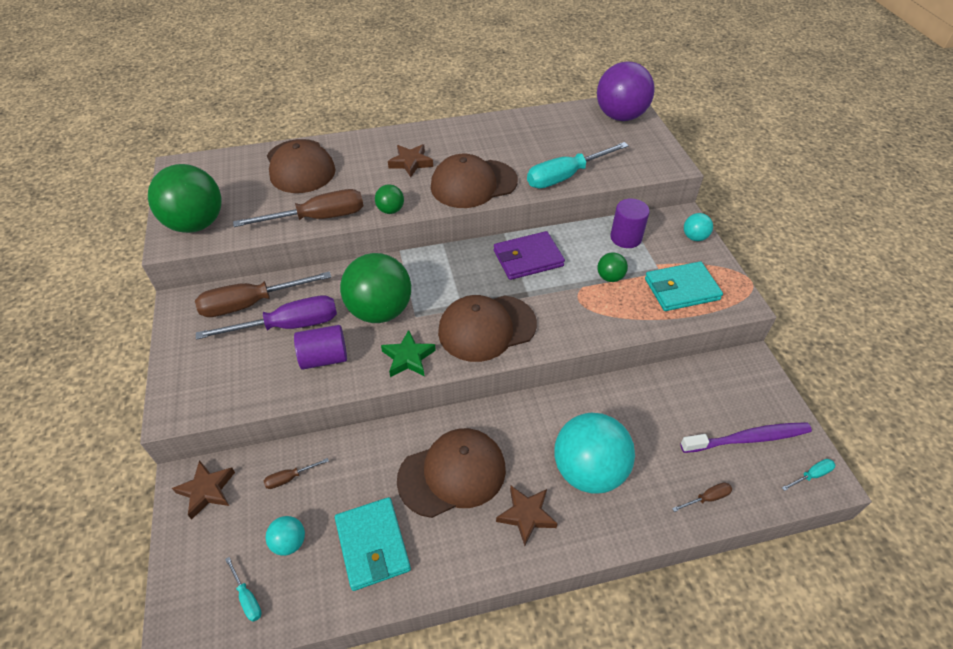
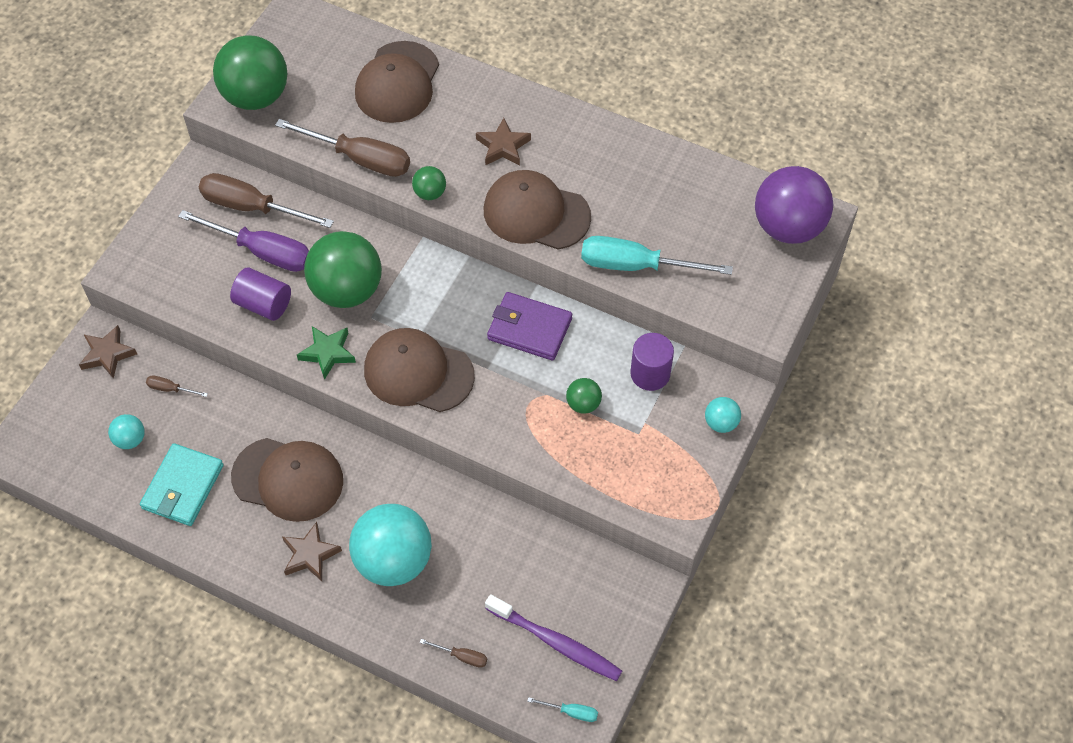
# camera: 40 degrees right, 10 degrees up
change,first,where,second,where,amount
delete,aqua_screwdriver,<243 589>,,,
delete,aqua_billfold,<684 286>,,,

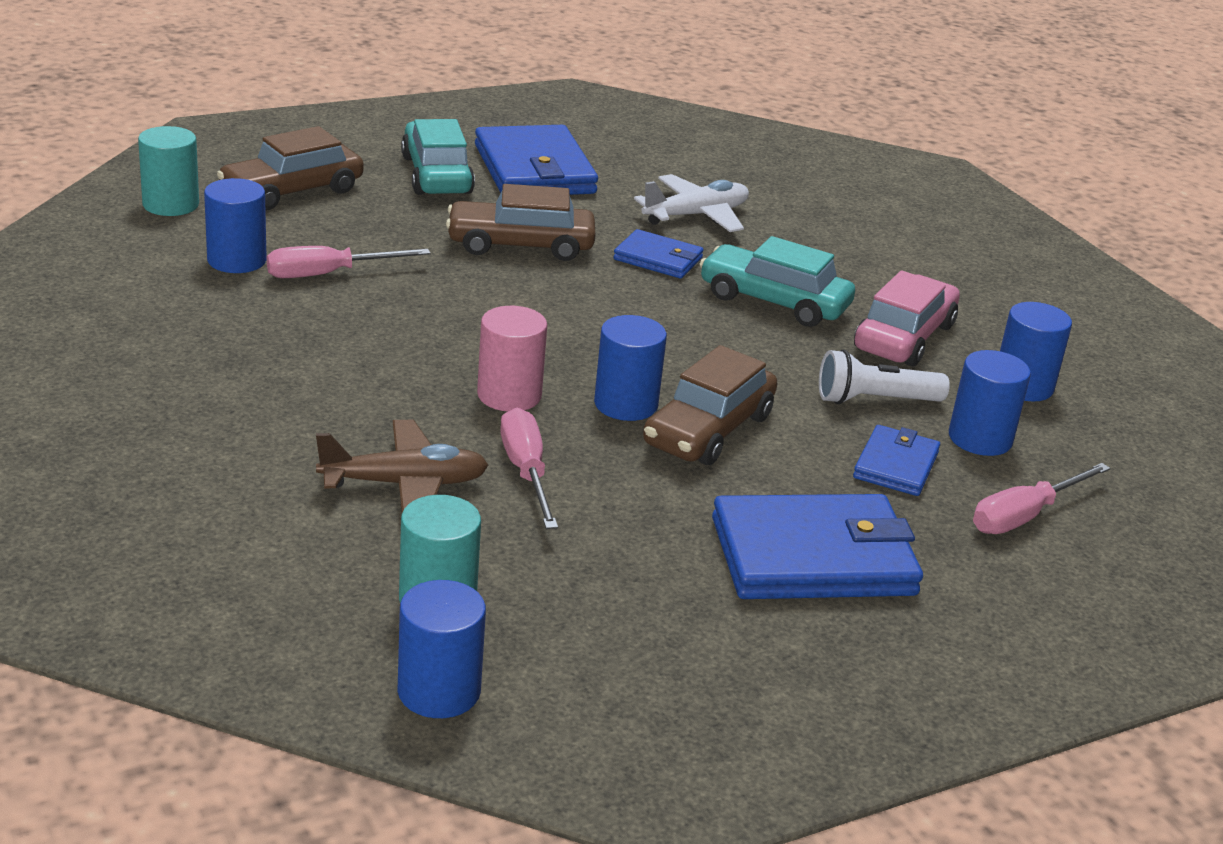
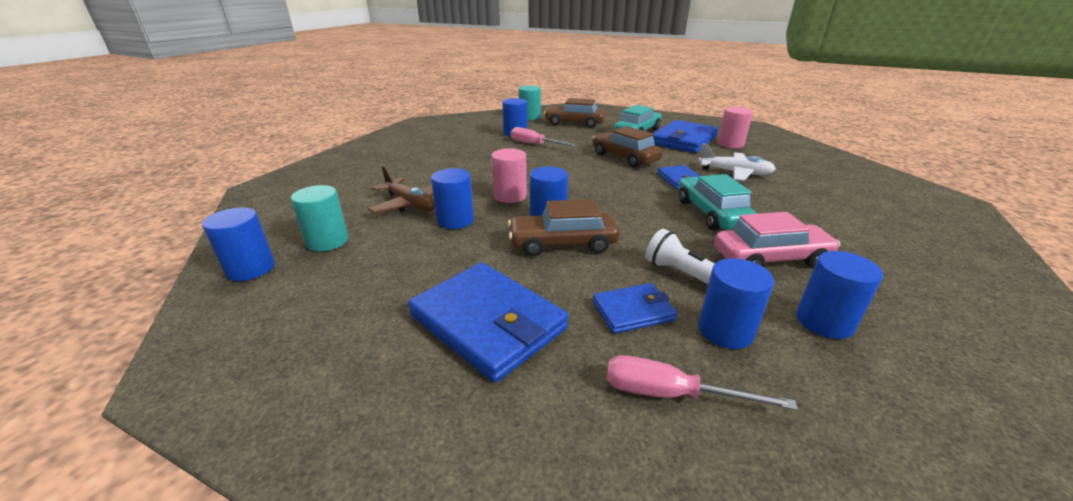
# camera: 55 degrees right, 0 degrees up
change,first,where,second,where,amount
insert,,,rose-pink_cylinder_shape,<735 127>,
replace,rose-pink_screwdriver,<529 468>,cobalt_cylinder_shape,<452 198>,

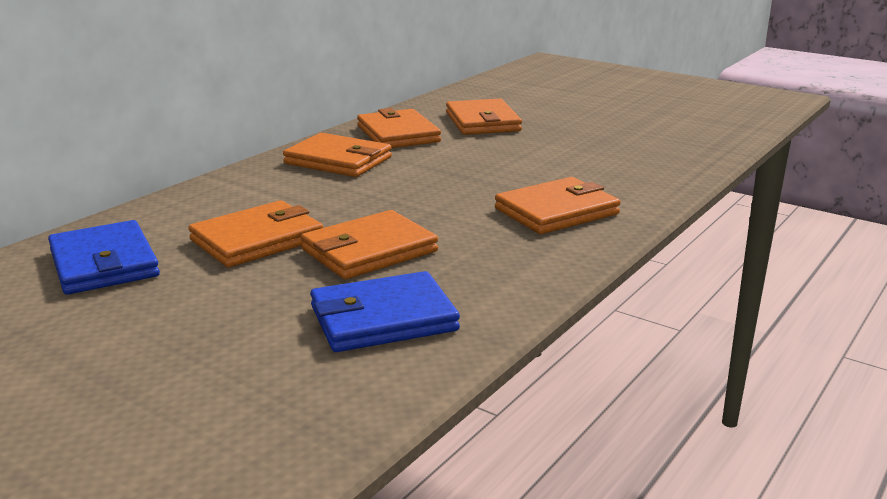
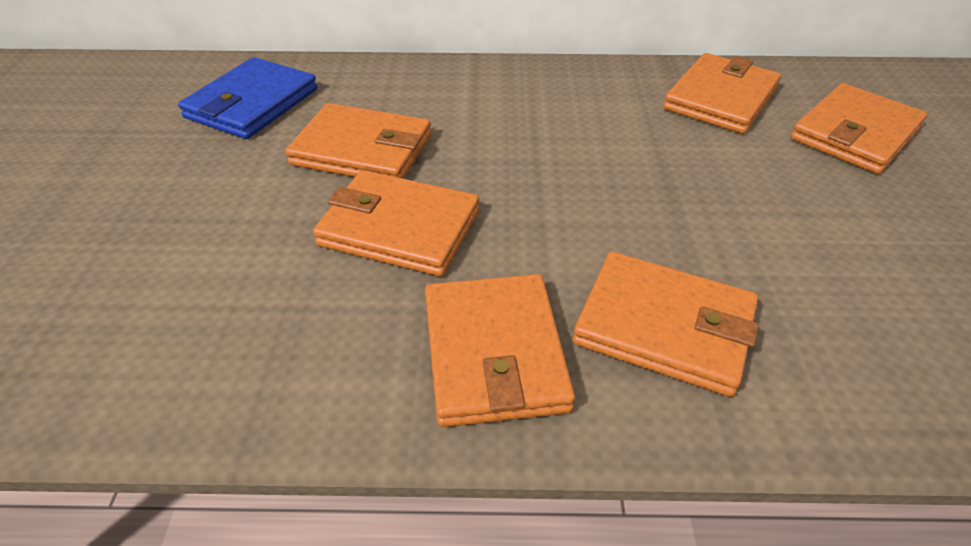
# camera: 55 degrees right, 20 degrees up
change,first,where,second,where,amount
delete,cobalt_billfold,<385 311>,,,
move,orange-coloured_billfold,<337 155>,,<500 350>,

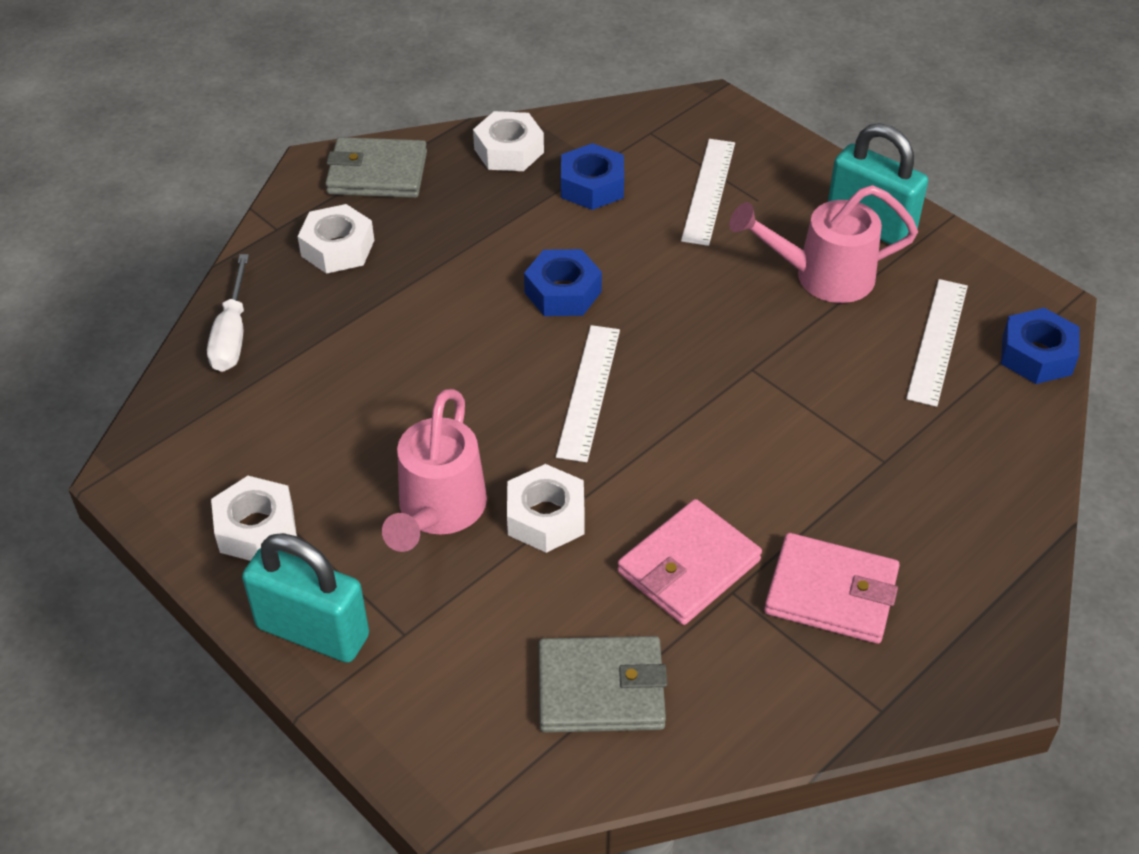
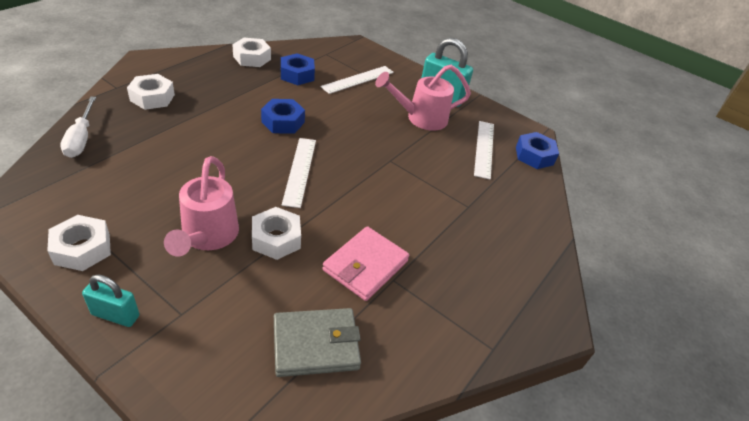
# camera: 15 degrees left, 5 degrees down
change,first,where,second,where,amount
delete,ash-grey_billfold,<376 167>,,,
delete,rose-pink_billfold,<832 588>,,,
rotate,snow-white_straightedge,<708 192>,,<357 80>,45 degrees clockwise
resize,aqua_lock,<305 598>,,<110 300>,x0.59

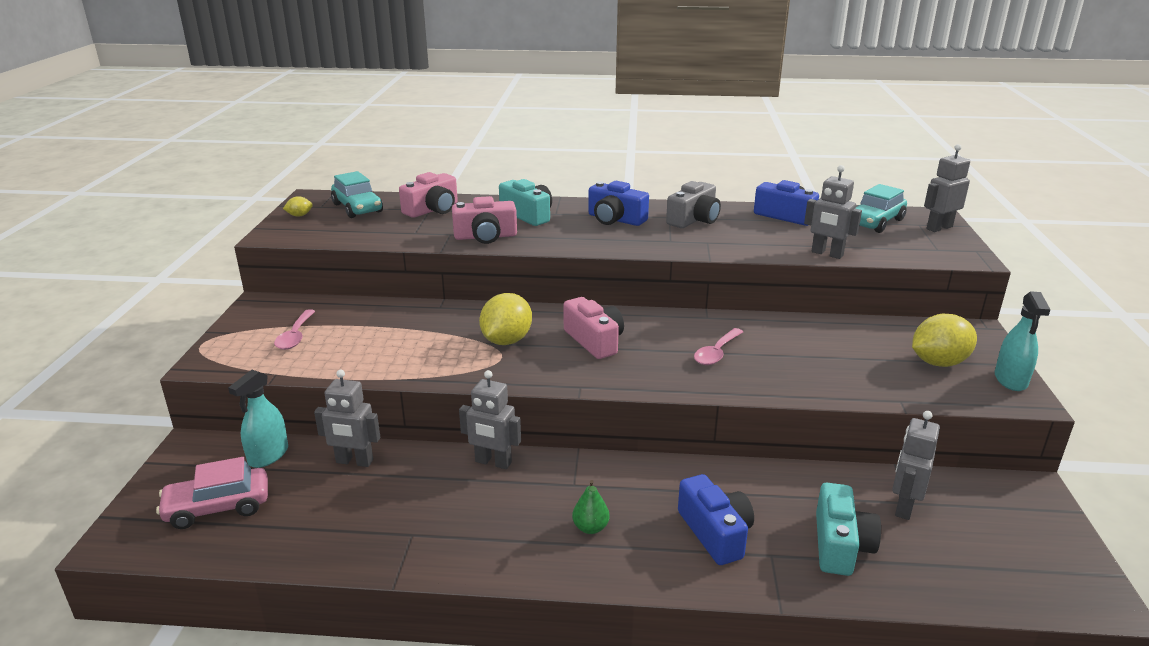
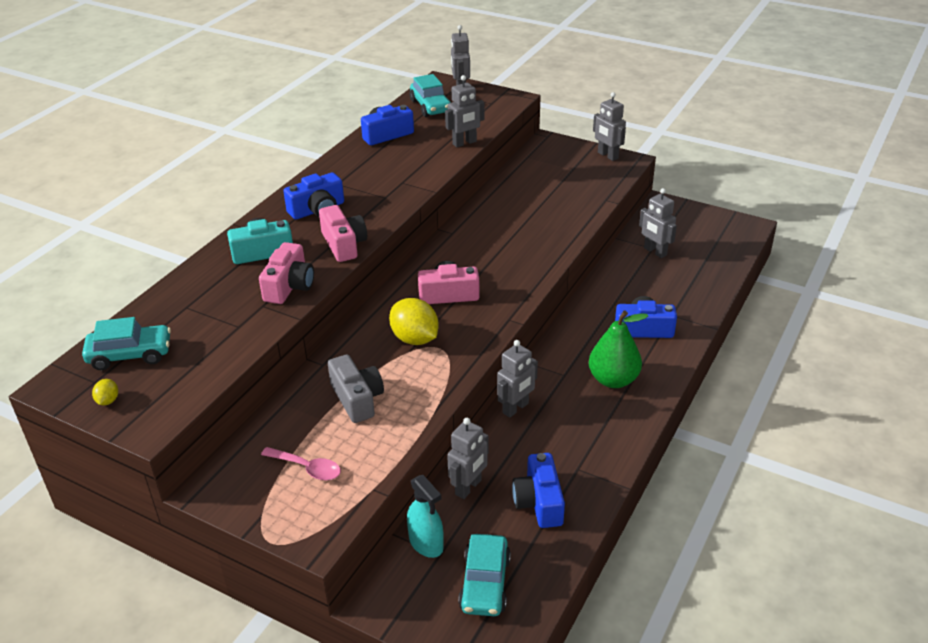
# camera: 65 degrees left, 10 degrees up
change,first,where,second,where,amount
delete,rose-pink_spoon,<718 346>,,,
delete,aqua_photo_camera,<848 529>,,,
delete,golden_citrus_fruit,<944 340>,,,
insert,,,cobalt_photo_camera,<538 490>,
move,rose-pink_photo_camera,<428 195>,,<343 233>,
move,ash-grey_photo_camera,<693 204>,,<356 389>,
replace,aqua_spray_bottle,<1023 341>,ash-grey_toy_robot,<609 126>,
recolor,rose-pink_toy_car,<212 493>,aqua_toy_car,<484 575>,
resize,leaf-green_pear,<591 507>,,<618 349>,x1.96

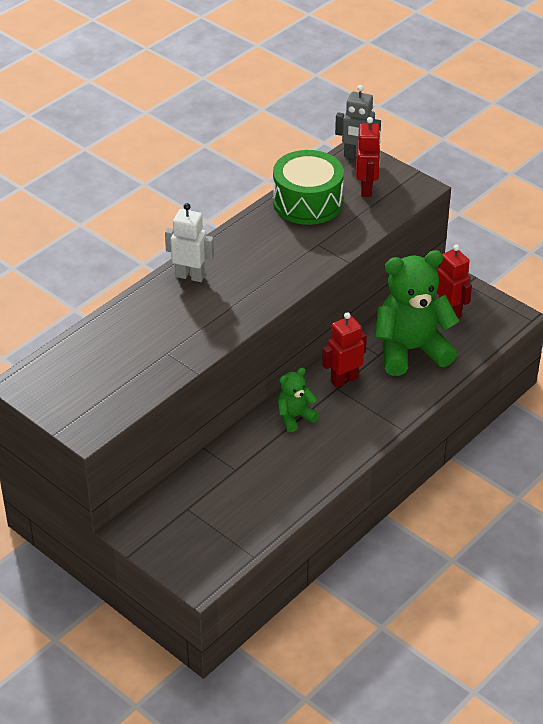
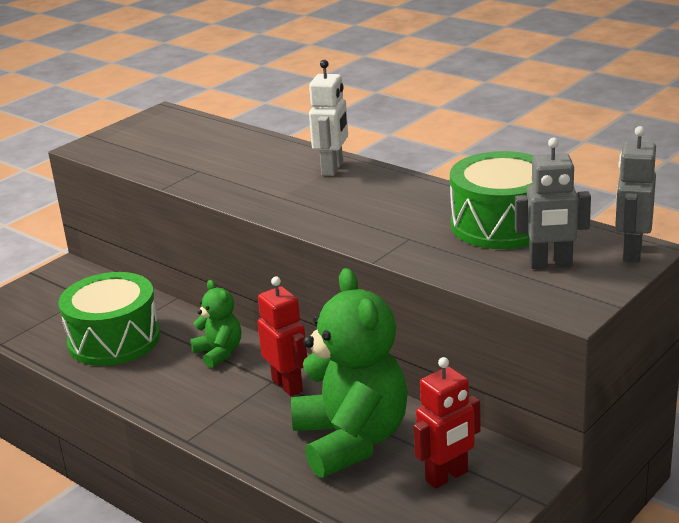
# camera: 90 degrees right, 15 degrees down
change,first,where,second,where,amount
insert,,,leaf-green_toy_drum,<109 319>,
recolor,crimson_toy_robot,<368 157>,ash-grey_toy_robot,<553 203>,

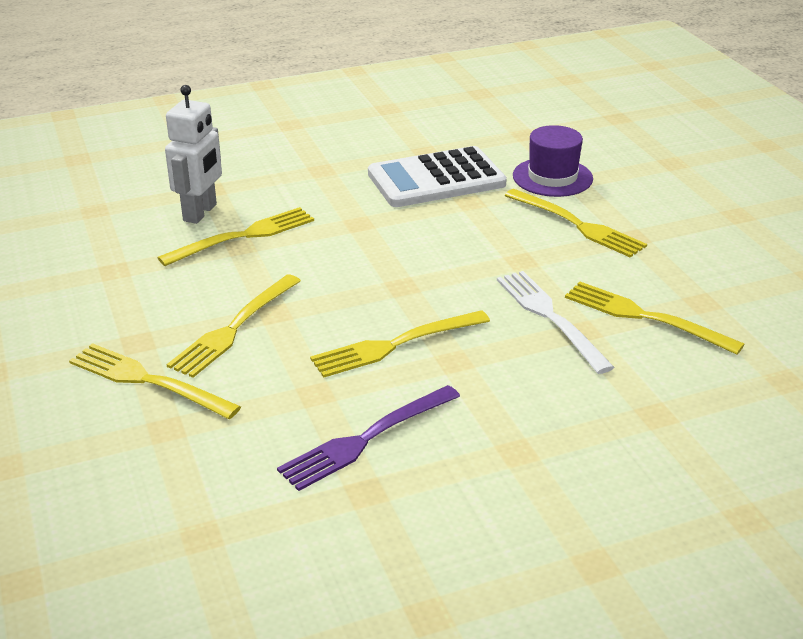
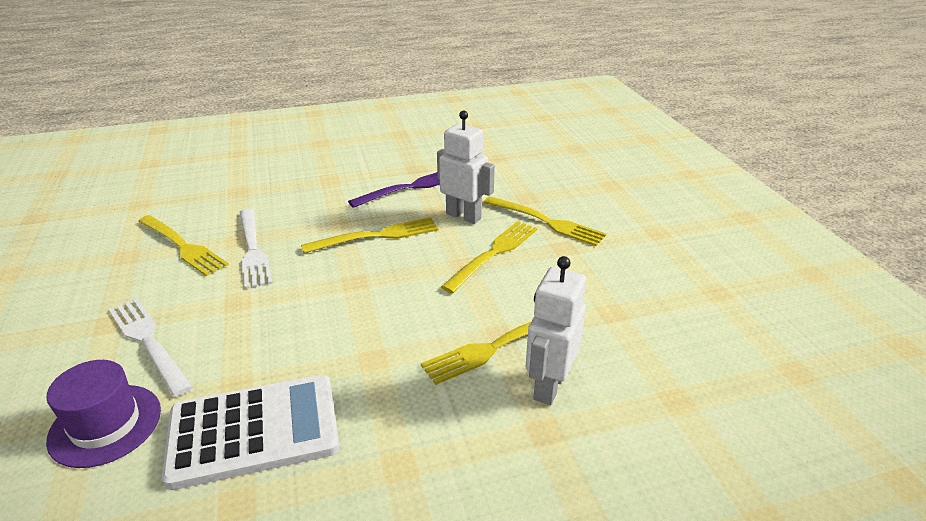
# camera: 175 degrees left, 0 degrees up
change,first,where,second,where,amount
insert,,,snow-white_toy_robot,<466 167>,
recolor,golden_fork,<575 223>,snow-white_fork,<150 347>,

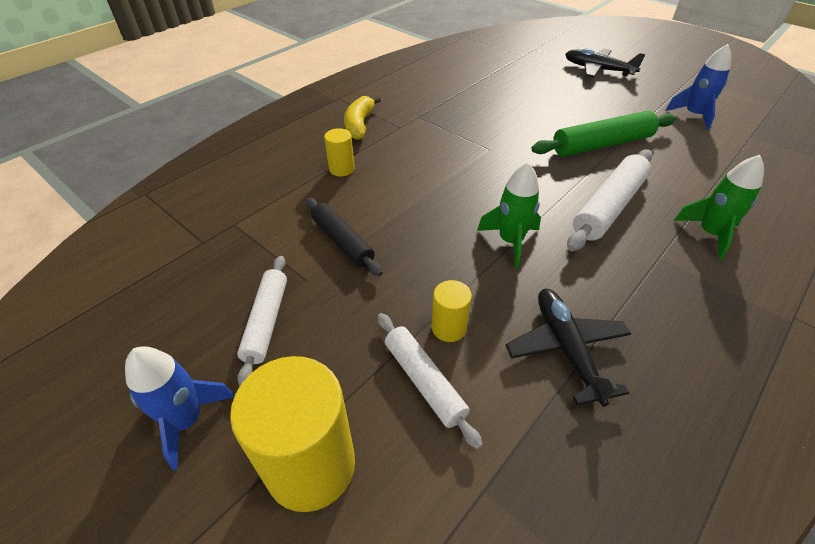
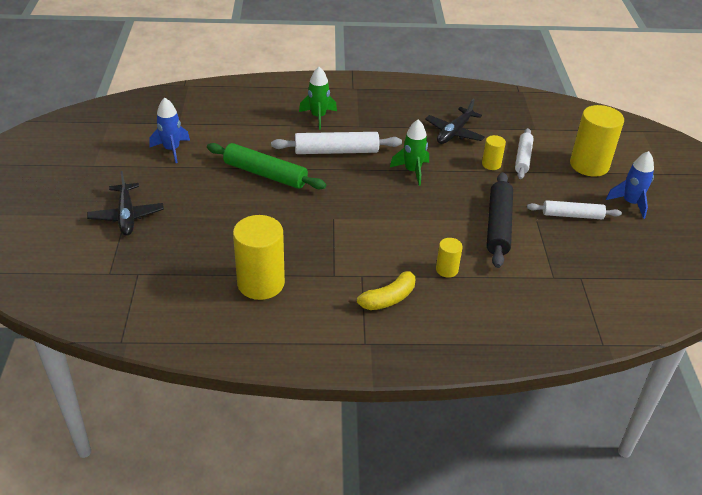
# camera: 135 degrees left, 5 degrees down
change,first,where,second,where,amount
insert,,,golden_cylinder_shape,<259 257>,
rotate,snow-white_dough_roller,<262 321>,,<574 209>,45 degrees clockwise
resize,black_dough_roller,<344 236>,,<500 220>,x1.51

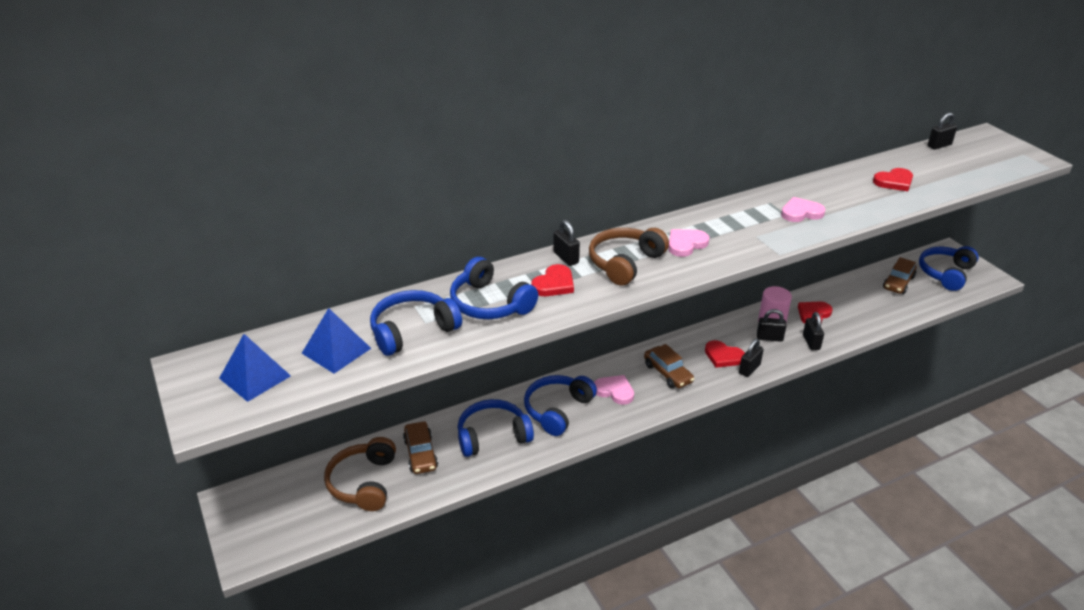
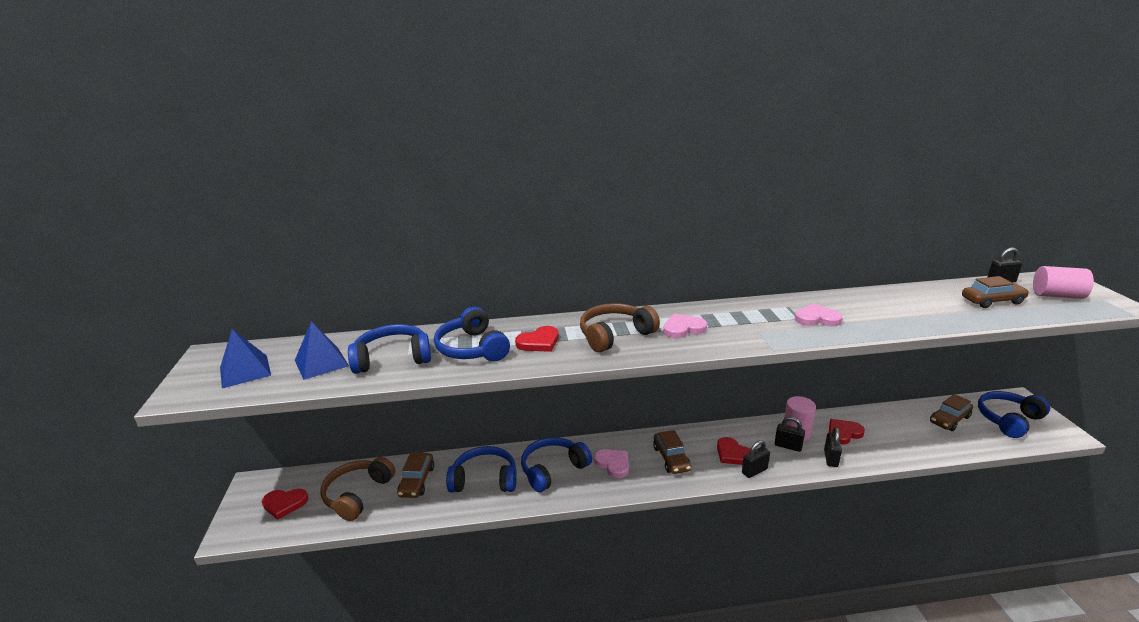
# camera: 20 degrees right, 10 degrees down
change,first,where,second,where,amount
delete,black_lock,<566 243>,,,
insert,,,russet_toy_car,<995 292>,
insert,,,rose-pink_cylinder_shape,<1063 282>,
move,crimson_heart,<893 179>,,<285 504>,

